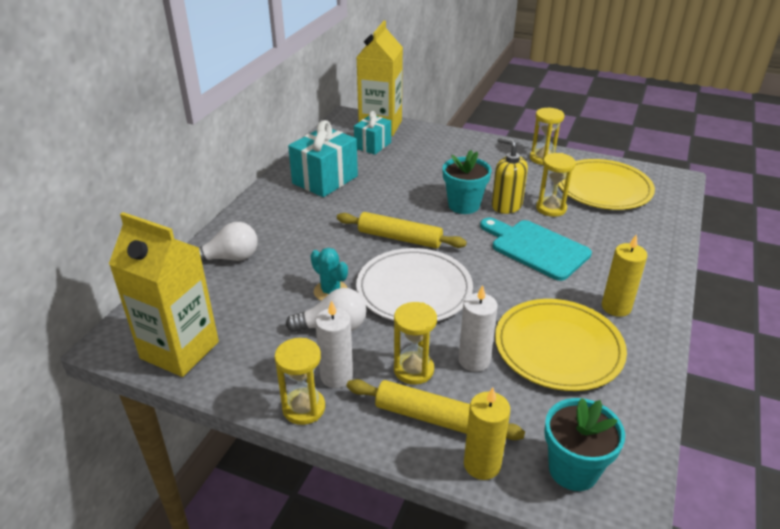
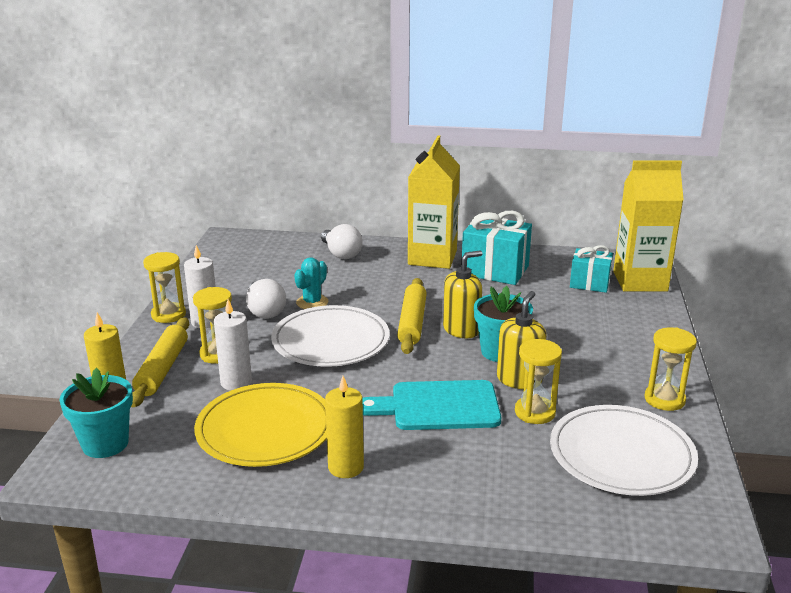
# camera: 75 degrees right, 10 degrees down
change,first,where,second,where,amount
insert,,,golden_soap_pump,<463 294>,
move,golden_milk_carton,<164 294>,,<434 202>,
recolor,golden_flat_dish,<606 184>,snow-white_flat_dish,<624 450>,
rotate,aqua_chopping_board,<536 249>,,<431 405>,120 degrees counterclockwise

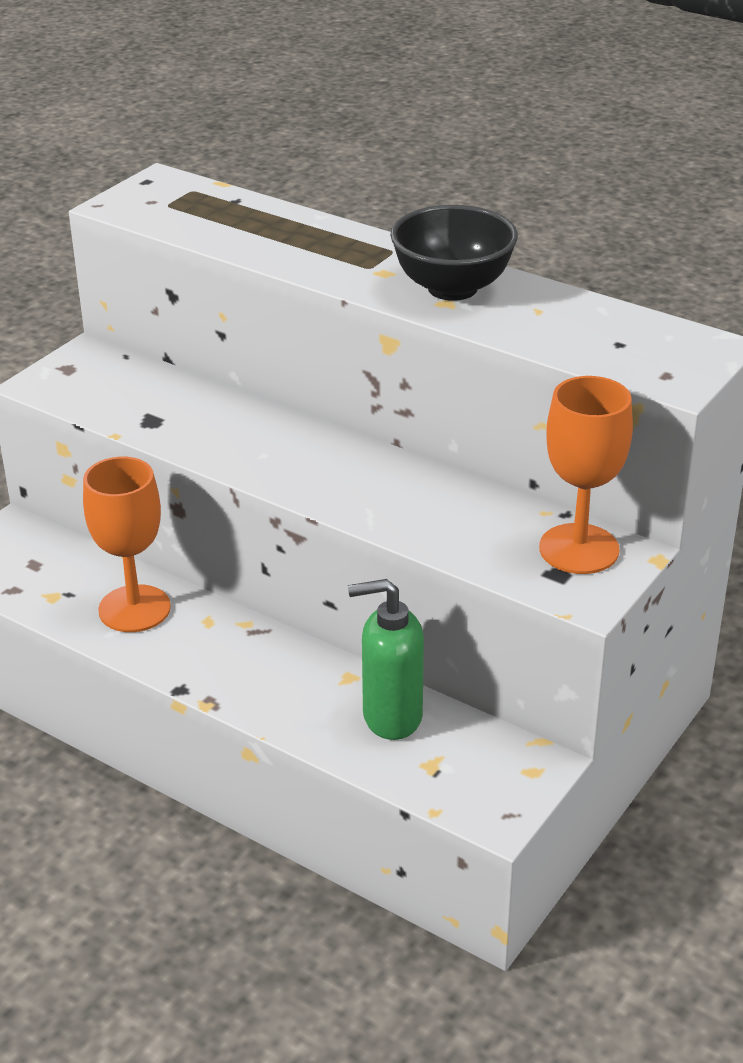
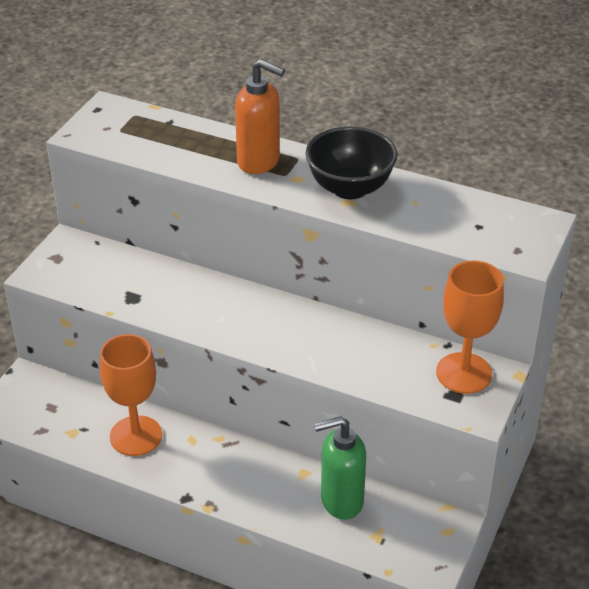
# camera: 10 degrees left, 5 degrees up
change,first,where,second,where,amount
insert,,,orange-coloured_soap_pump,<260 116>,

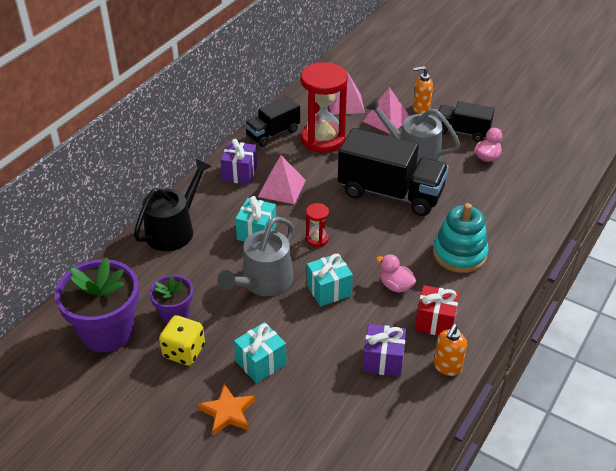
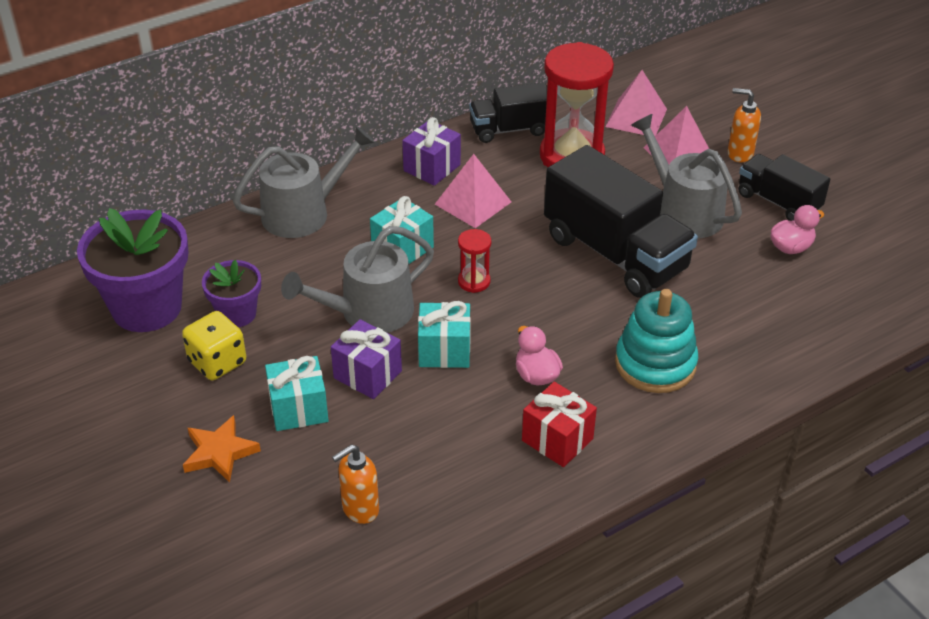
# camera: 25 degrees right, 0 degrees up
change,first,where,second,where,amount
move,purple_wrapped_gift,<384 350>,,<366 359>,
move,orange-coloured_soap_pump,<450 350>,,<355 484>,
recolor,black_watering_can,<173 205>,ash-grey_watering_can,<304 182>,

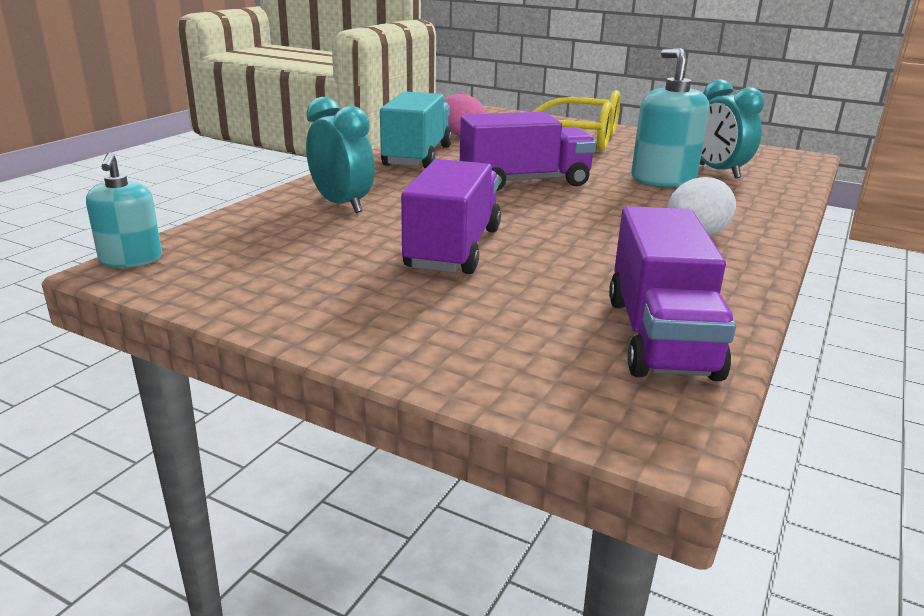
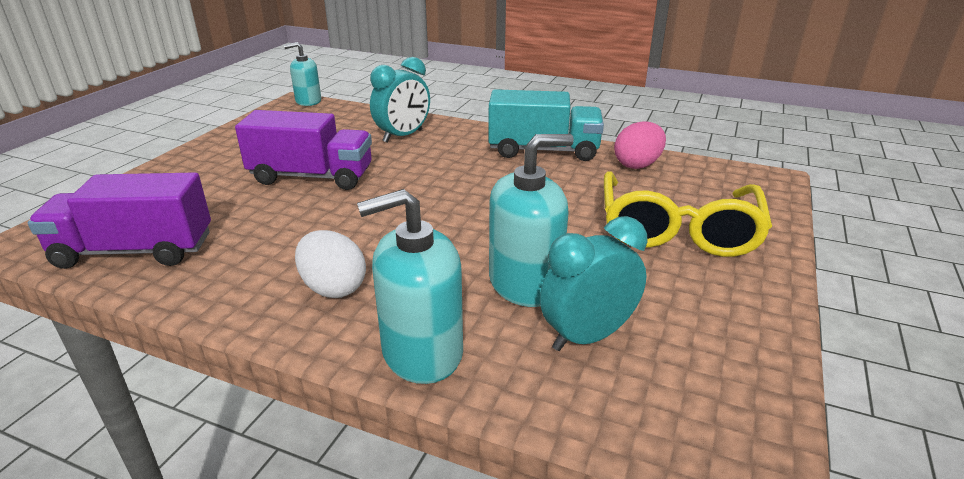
# camera: 85 degrees right, 5 degrees up
change,first,where,second,where,amount
delete,purple_toy_truck,<528 151>,,,
insert,,,aqua_soap_pump,<410 286>,

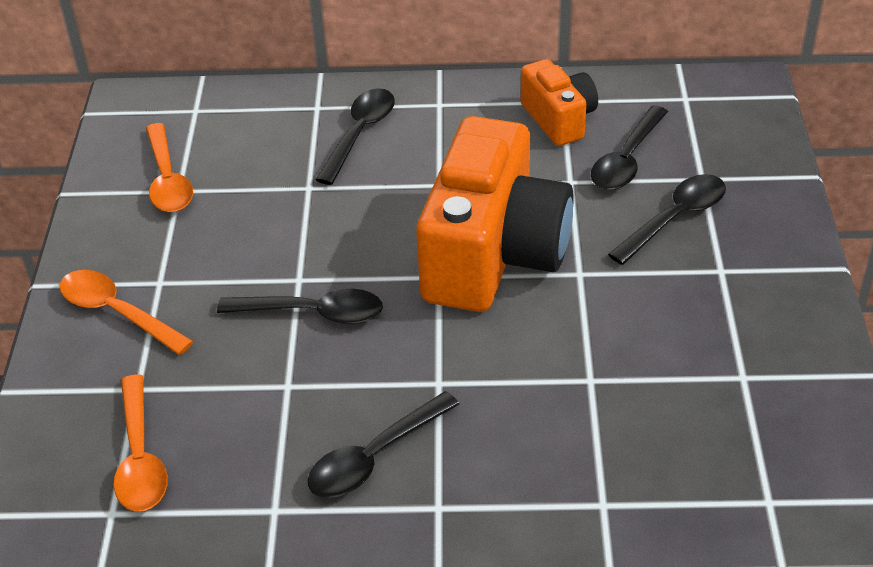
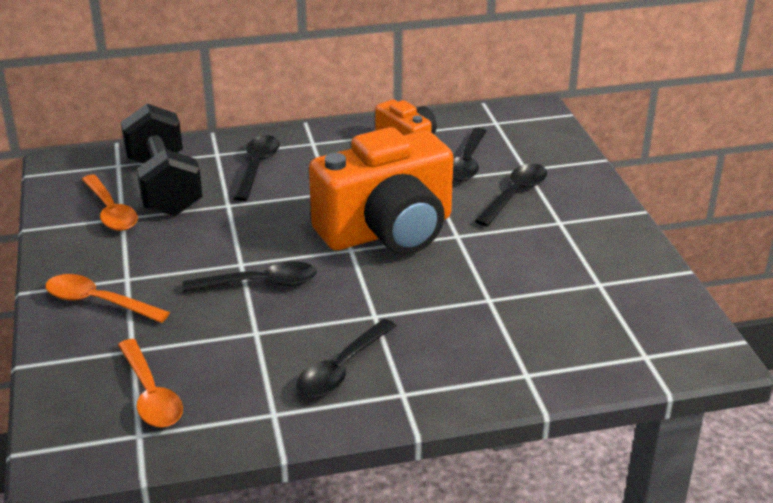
# camera: 15 degrees left, 10 degrees down
change,first,where,second,where,amount
insert,,,black_dumbbell,<162 160>,
rotate,orange-coloured_photo_camera,<495 214>,,<381 191>,60 degrees clockwise

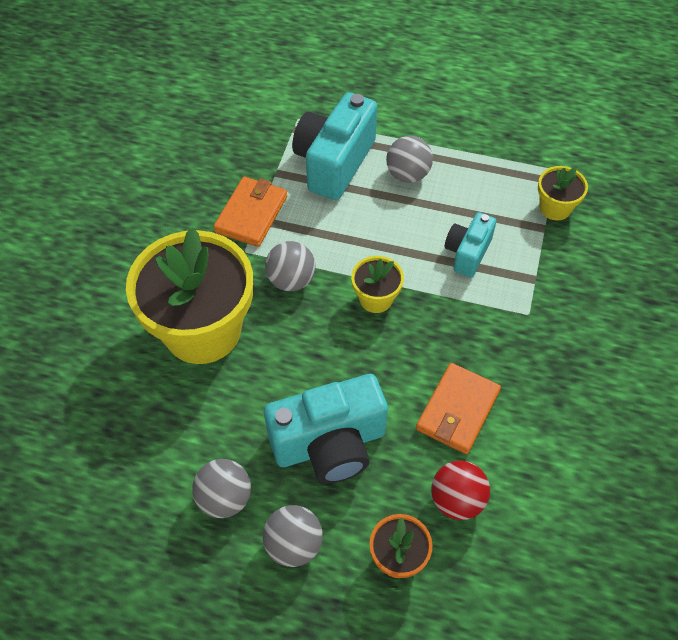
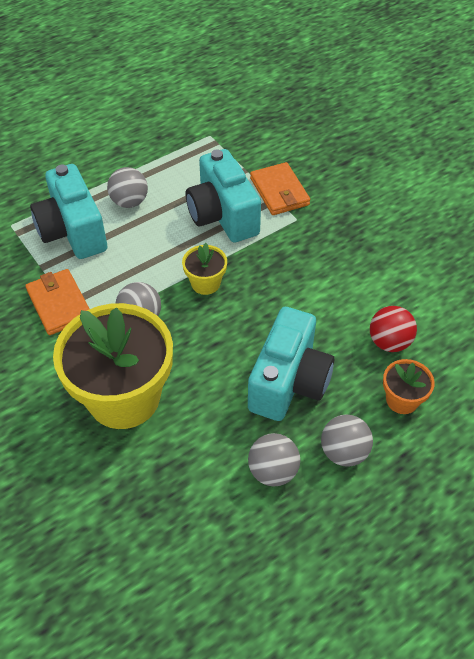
# camera: 50 degrees left, 5 degrees down
change,first,where,second,where,amount
delete,golden_potted_plant,<563 193>,,,
move,orange-coloured_billfold,<458 408>,,<280 188>,
resize,aqua_photo_camera,<470 244>,,<223 196>,x1.76

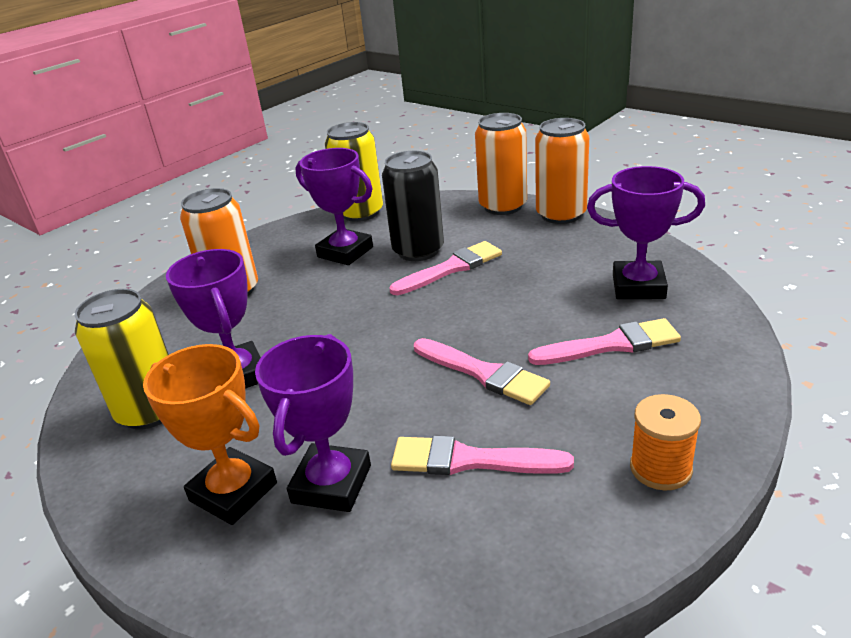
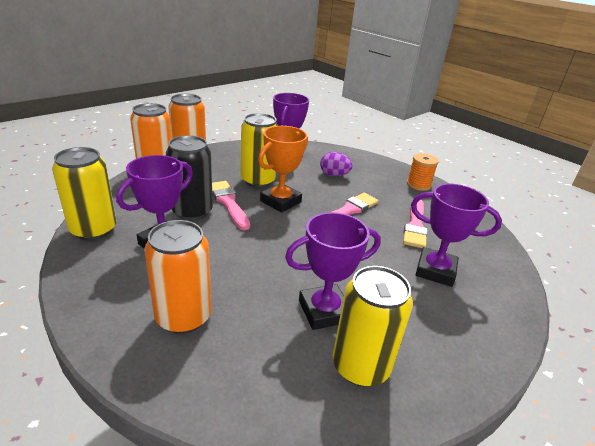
# camera: 90 degrees left, 0 degrees up
change,first,where,second,where,amount
insert,,,golden_tin,<259 150>,
move,orange-coloured_prize_cup,<210 434>,,<283 169>,
replace,rose-pink_brush,<604 341>,purple_egg_shape,<336 164>,

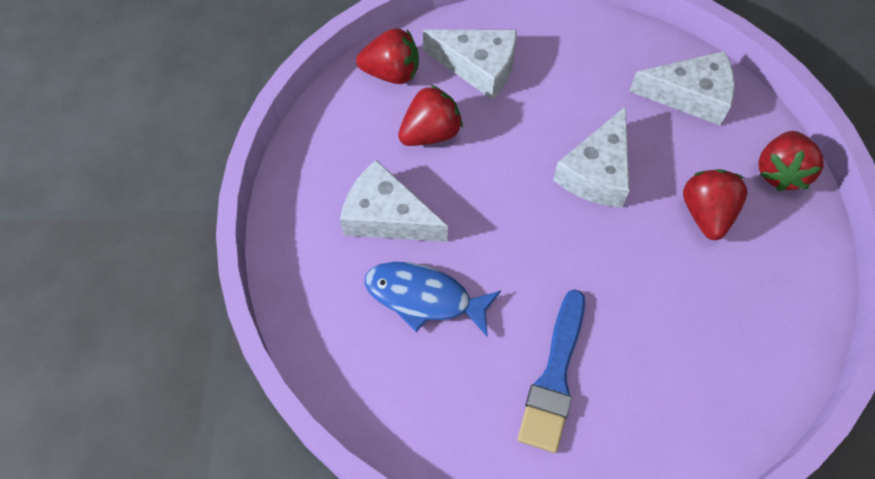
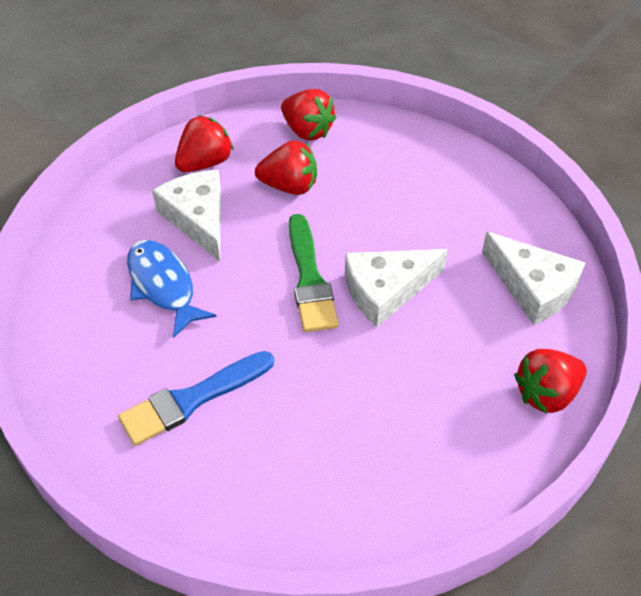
# camera: 40 degrees right, 10 degrees down
change,first,where,second,where,amount
delete,snow-white_cheese,<470 64>,,,
insert,,,leaf-green_brush,<313 273>,
move,crimson_toy_strawberry,<715 204>,,<204 143>,

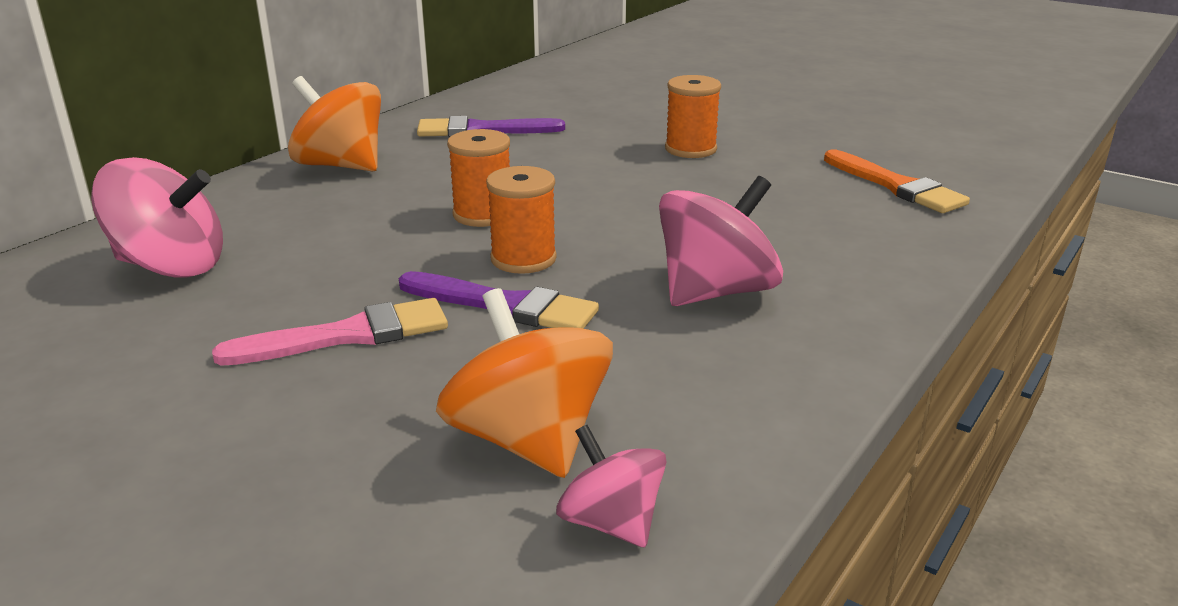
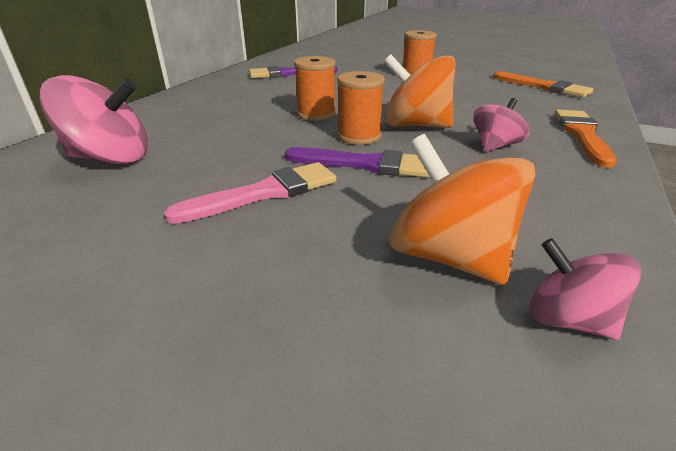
# camera: 10 degrees left, 5 degrees up
change,first,where,second,where,amount
insert,,,orange-coloured_brush,<585 138>,
move,orange-coloured_toy_top,<334 123>,,<420 91>,
resize,rose-pink_toy_top,<721 241>,,<501 125>,x0.60

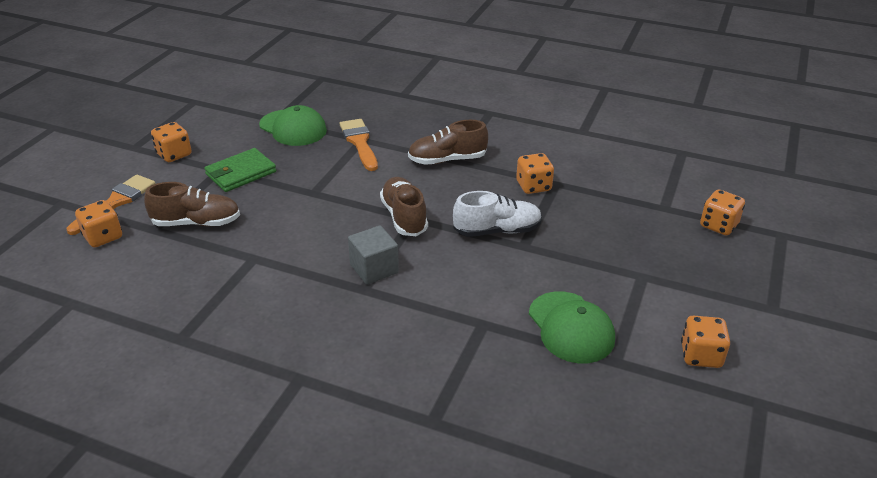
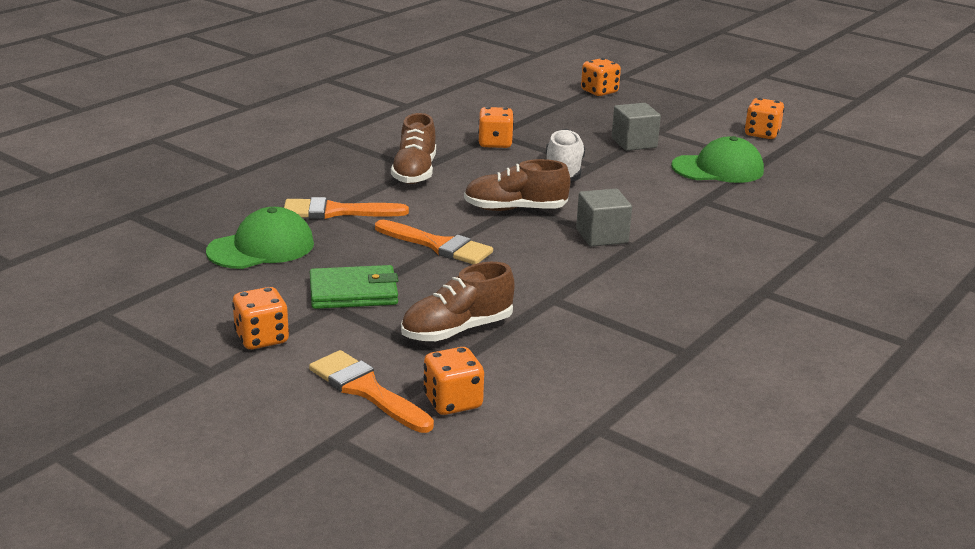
# camera: 75 degrees left, 10 degrees down
change,first,where,second,where,amount
insert,,,orange-coloured_brush,<434 242>,
insert,,,ash-grey_block,<636 127>,
rotate,russet_lace-up_shoe,<192 204>,,<458 301>,135 degrees counterclockwise
rotate,leaf-green_billfold,<240 170>,,<354 287>,75 degrees counterclockwise

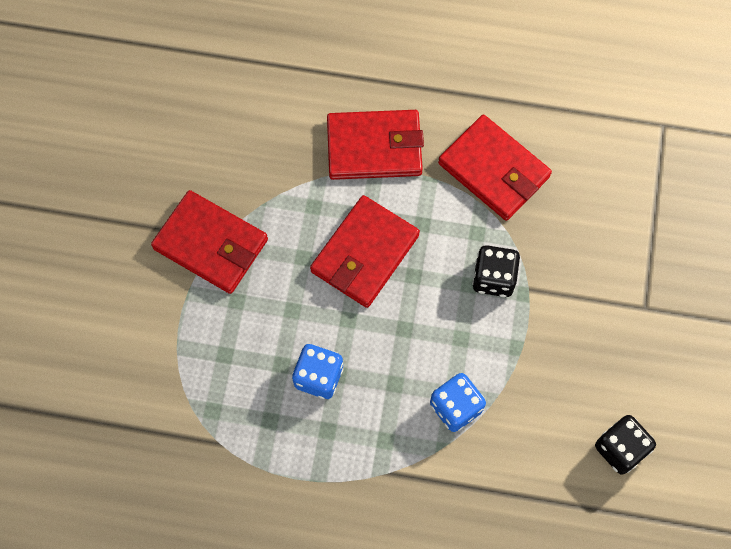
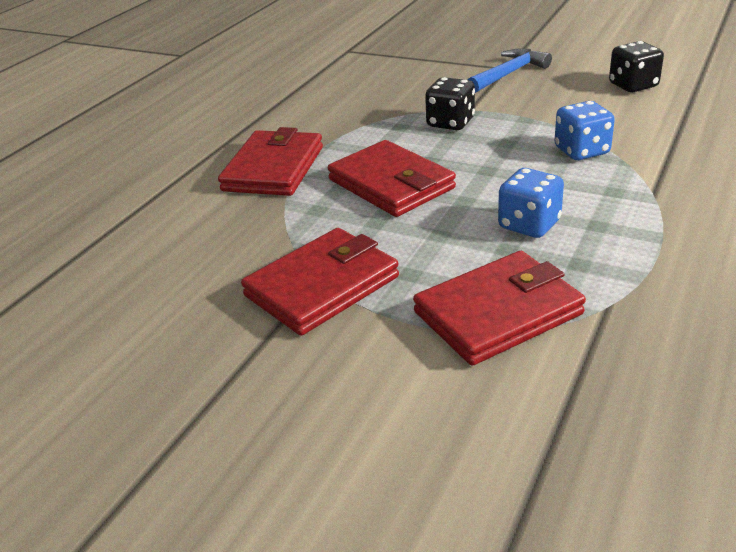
# camera: 70 degrees left, 35 degrees down
change,first,where,second,where,amount
insert,,,cobalt_claw_hammer,<509 71>,
move,crimson_billfold,<495 168>,,<499 308>,

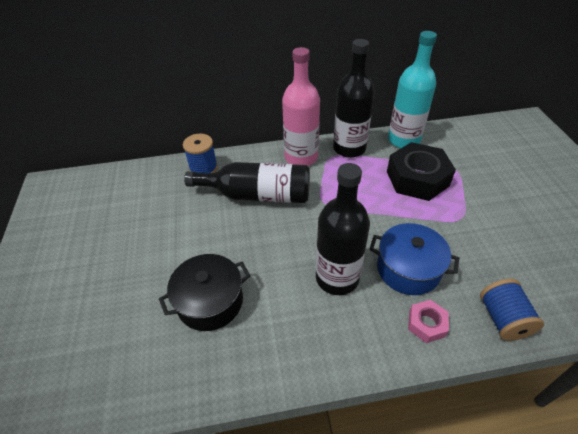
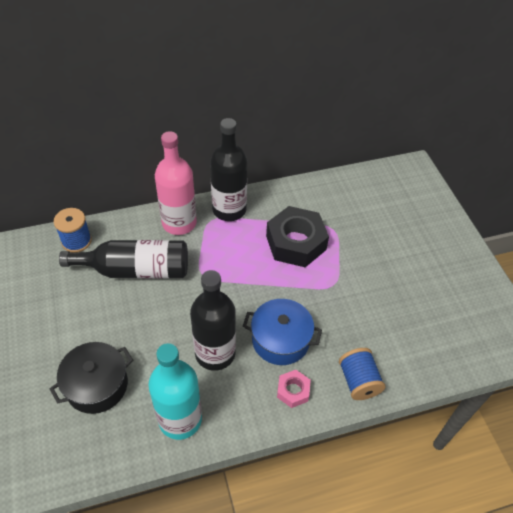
# camera: 10 degrees left, 5 degrees up
change,first,where,second,where,amount
move,aqua_bottle,<412 89>,,<175 391>,

